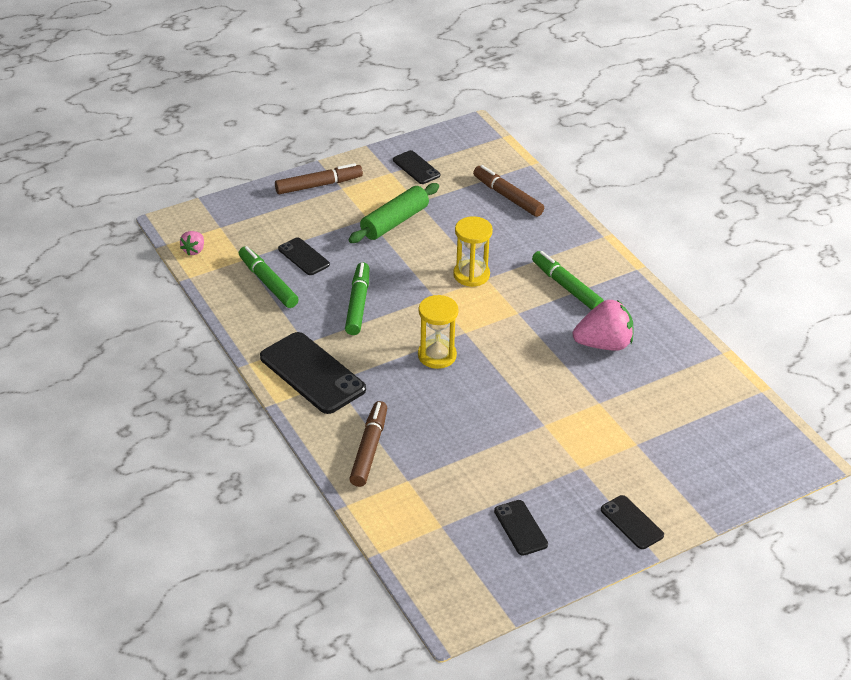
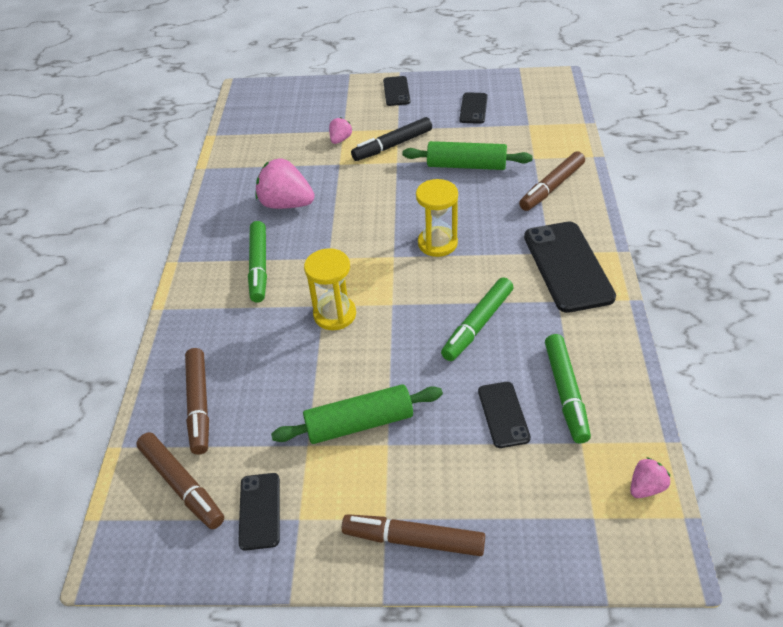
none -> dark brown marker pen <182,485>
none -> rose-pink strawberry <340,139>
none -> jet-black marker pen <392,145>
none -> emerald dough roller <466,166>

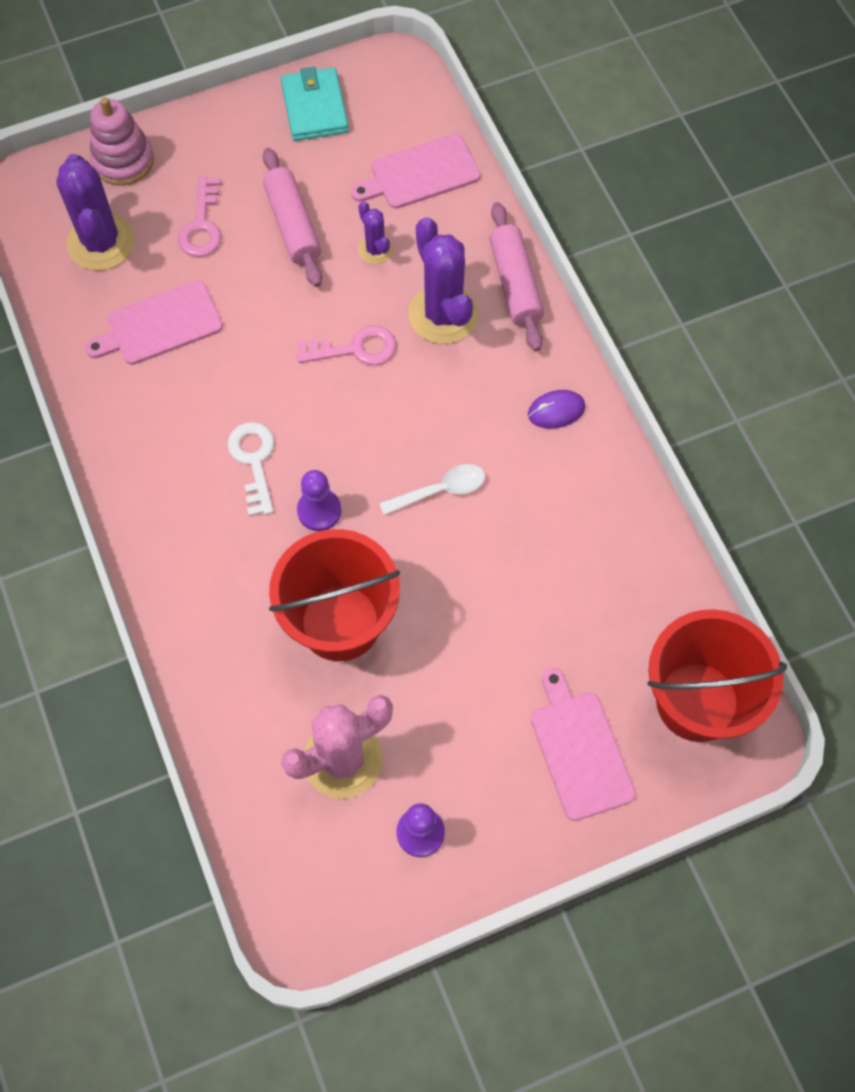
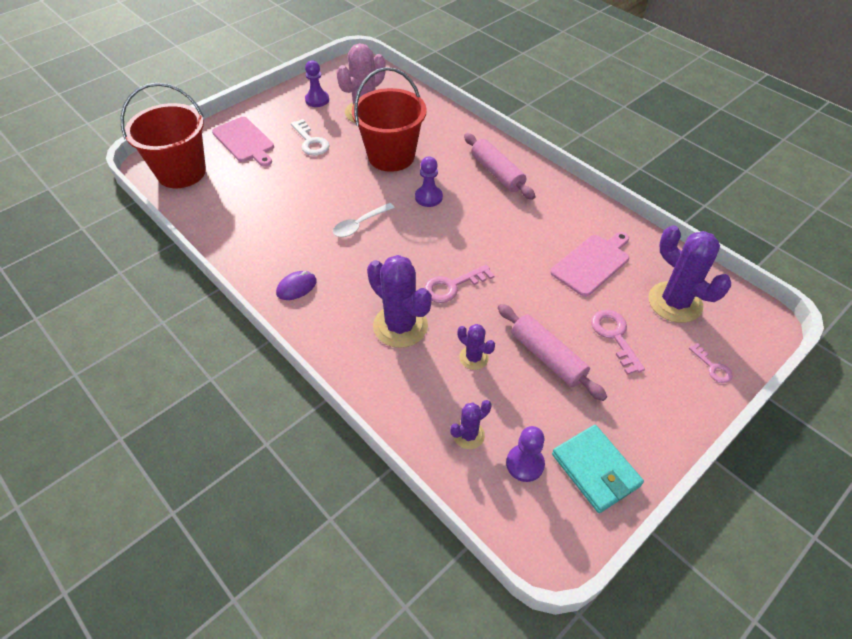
snow-white door key <254,461> -> snow-white door key <310,142>, relocated
rose-pink cutting board <420,173> -> violet cactus <468,435>
rose-pink dough roller <515,284> -> rose-pink dough roller <497,173>, relocated
none -> violet chess pawn <525,464>
rose-pink stacking toy <123,161> -> rose-pink door key <712,367>

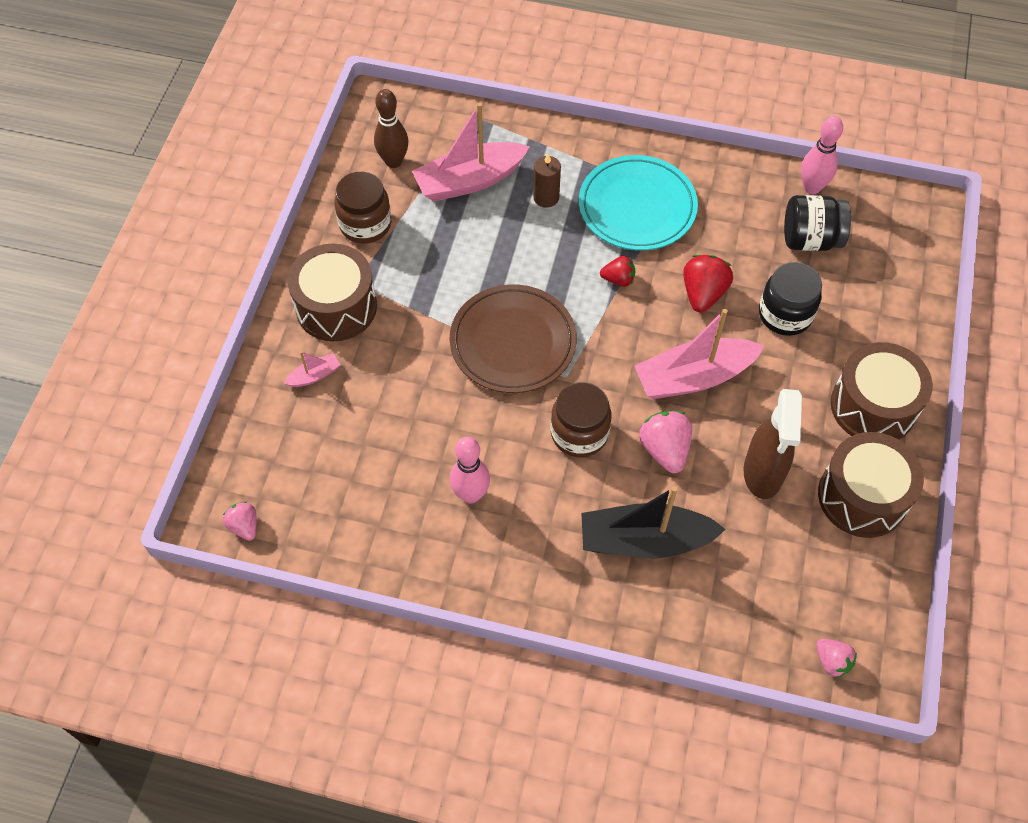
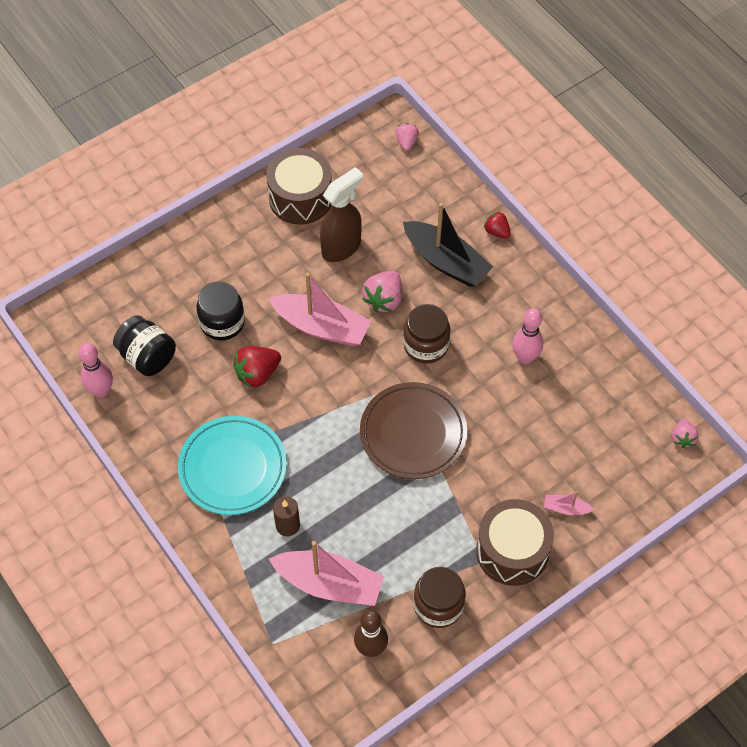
scarlet strawberry <618,279> -> scarlet strawberry <497,231>, relocated
dark brown toy drum <873,406> -> none

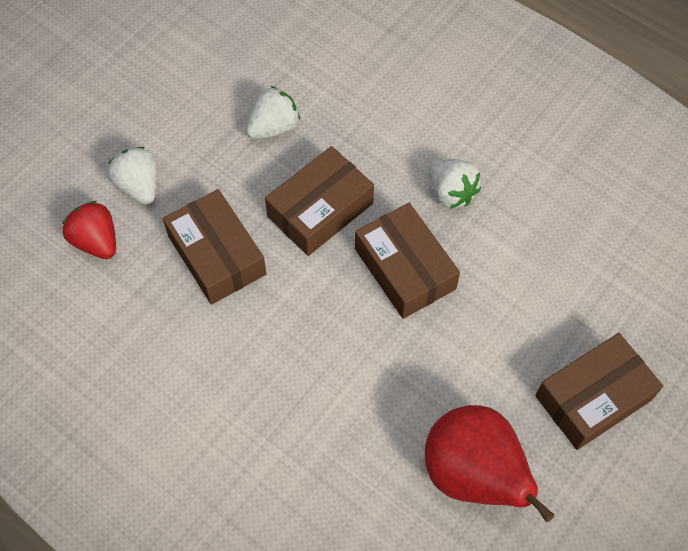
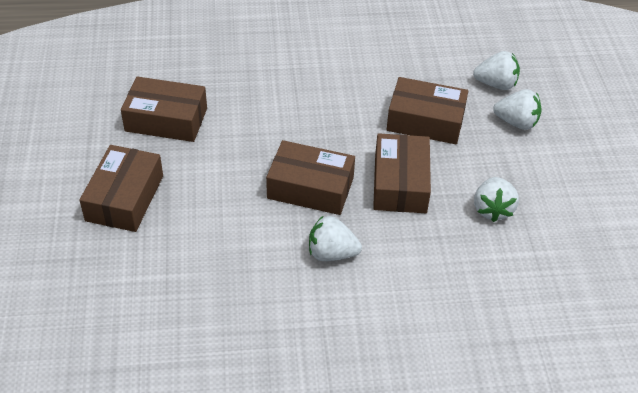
scarlet toy pear <473,474> -> dark brown parcel <166,120>
scarlet strawberry <96,241> -> snow-white strawberry <496,84>

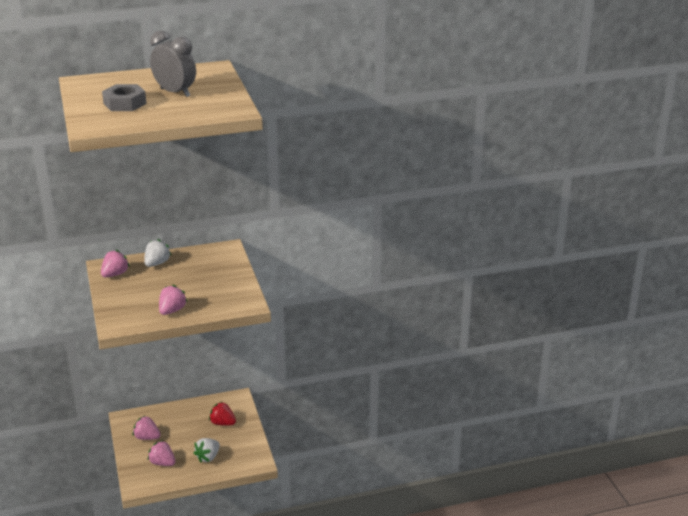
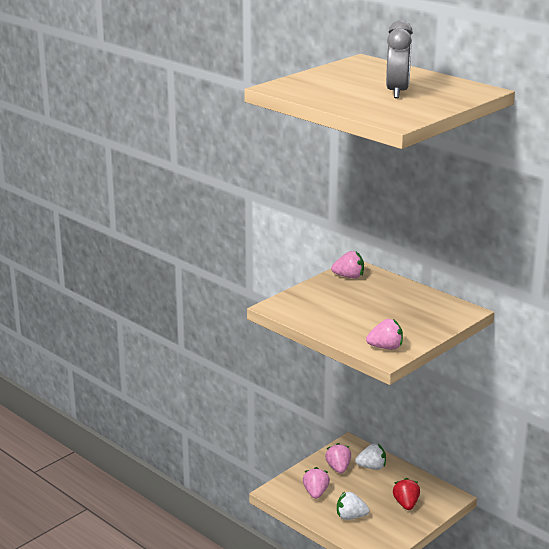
snow-white strawberry <157,263> -> snow-white strawberry <371,467>, relocated
rose-pink strawberry <172,310> -> rose-pink strawberry <385,347>, relocated
gray nut <125,103> -> none

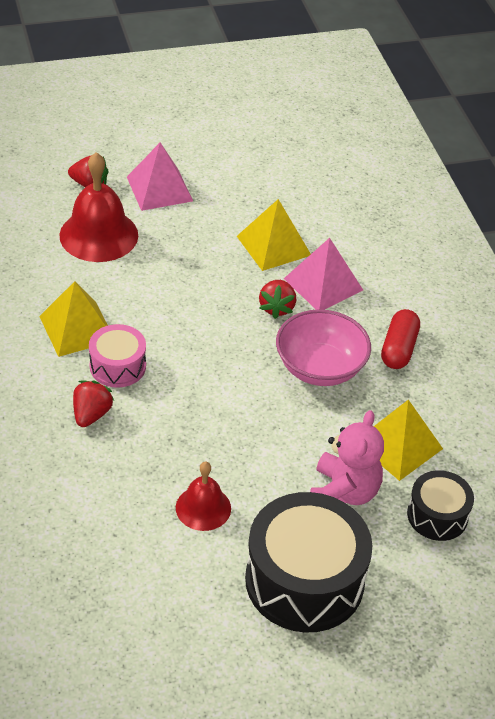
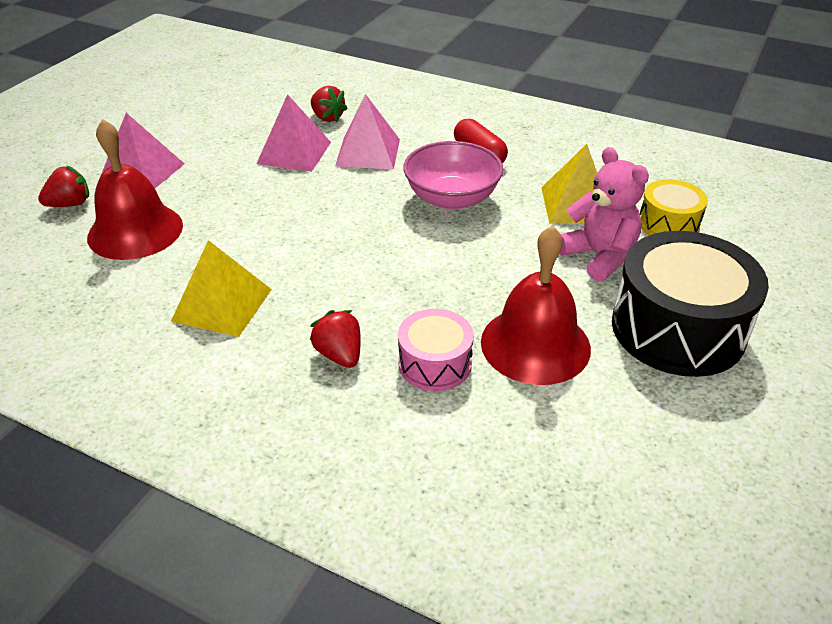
golden pyramid shape <274,245> -> rose-pink pyramid shape <294,152>
scarlet strawberry <276,308> -> scarlet strawberry <327,117>, relocated
rose-pink toy drum <117,366> -> rose-pink toy drum <435,363>, relocated
scarlet school bell <203,508> -> scarlet school bell <535,344>, x1.69
jet-black toy drum <437,515> -> golden toy drum <668,224>

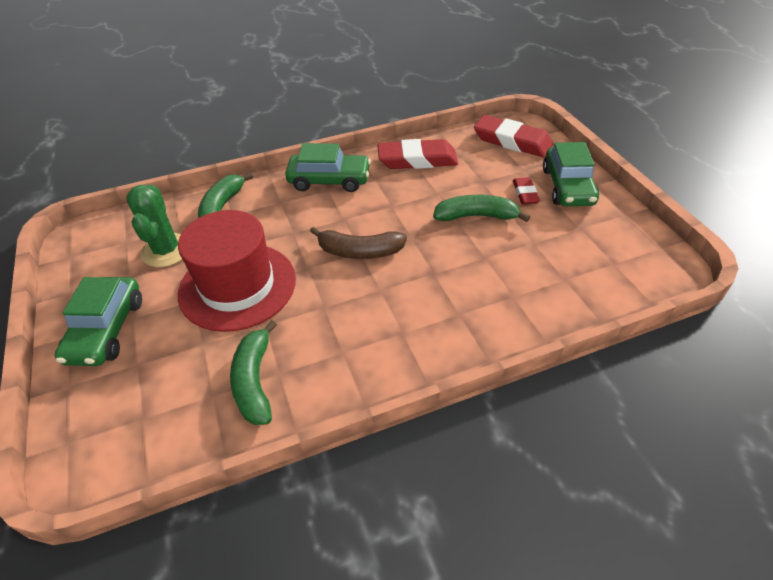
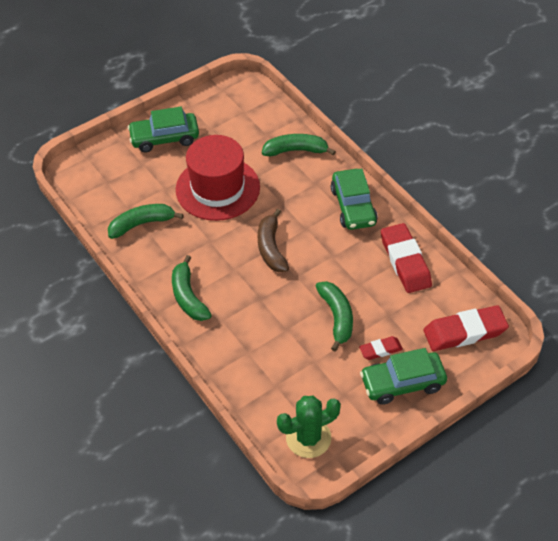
none -> emerald banana <188,296>
emerald cactus <166,250> -> emerald cactus <308,438>, relocated
scarlet eraser <512,141> -> scarlet eraser <465,332>, 60 degrees clockwise

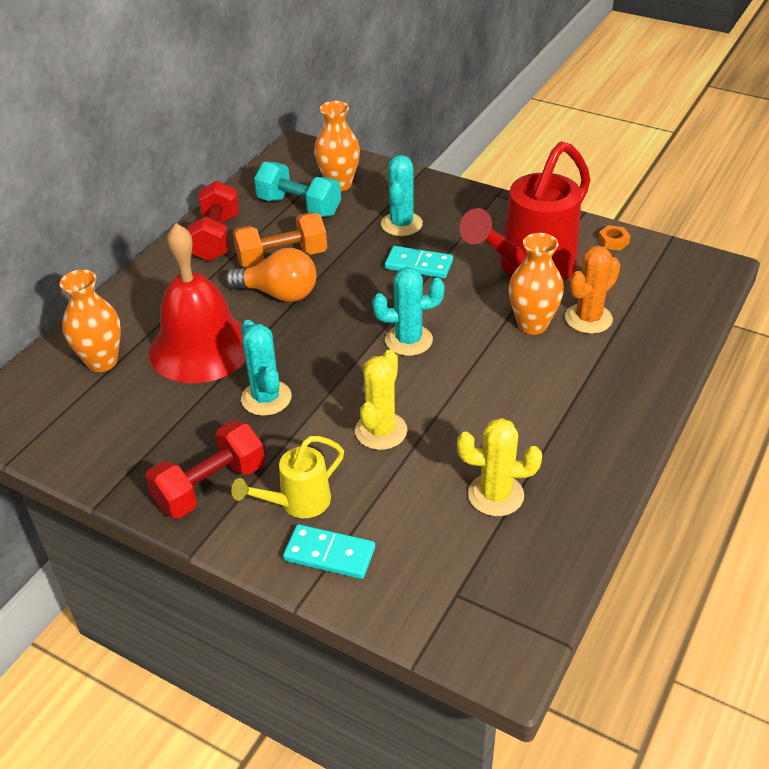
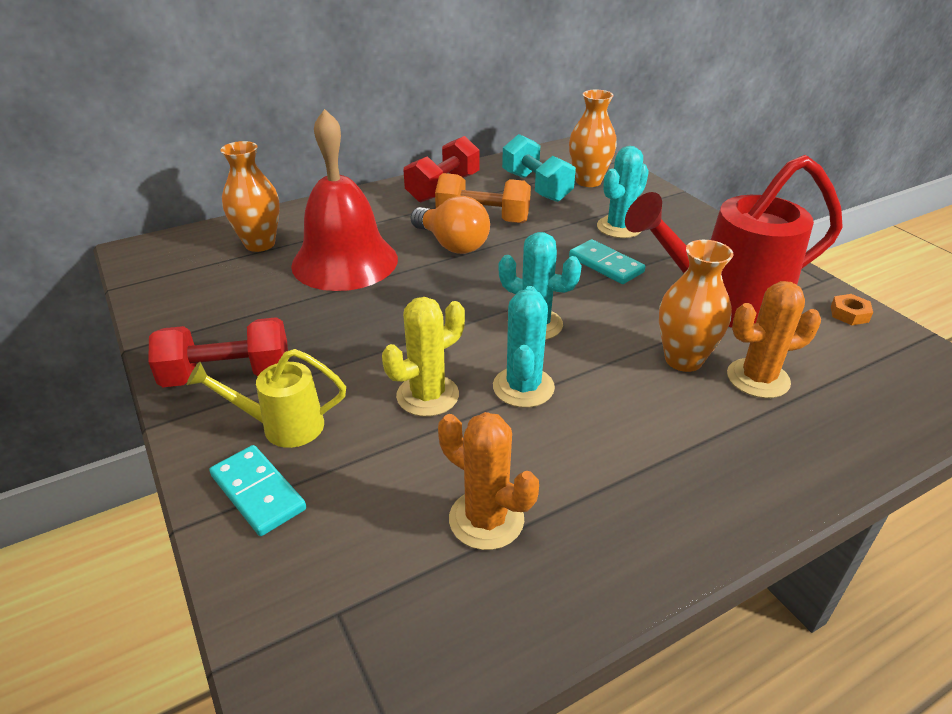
golden cactus <495,495> -> orange cactus <486,519>
aqua cactus <266,398> -> aqua cactus <523,387>, relocated

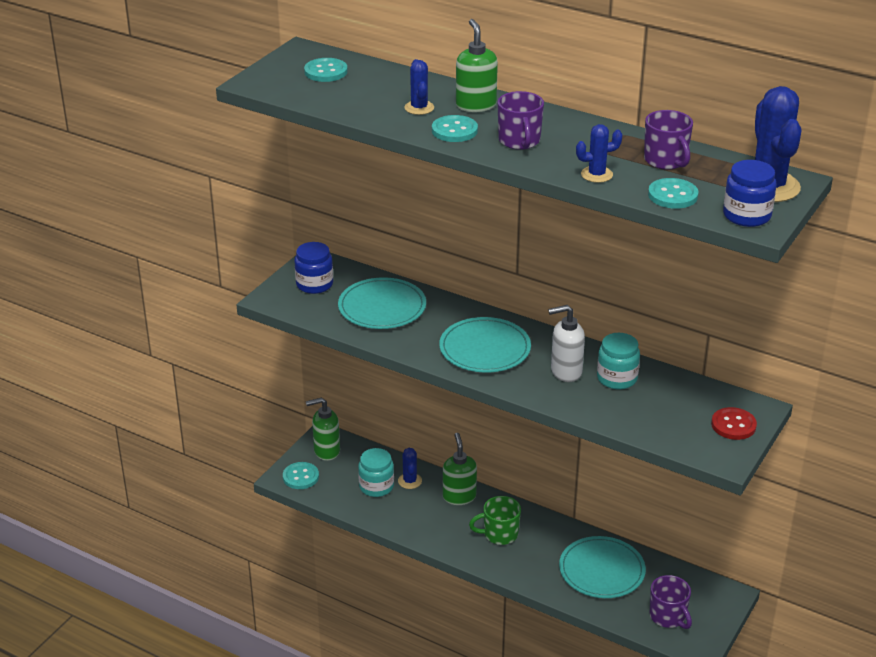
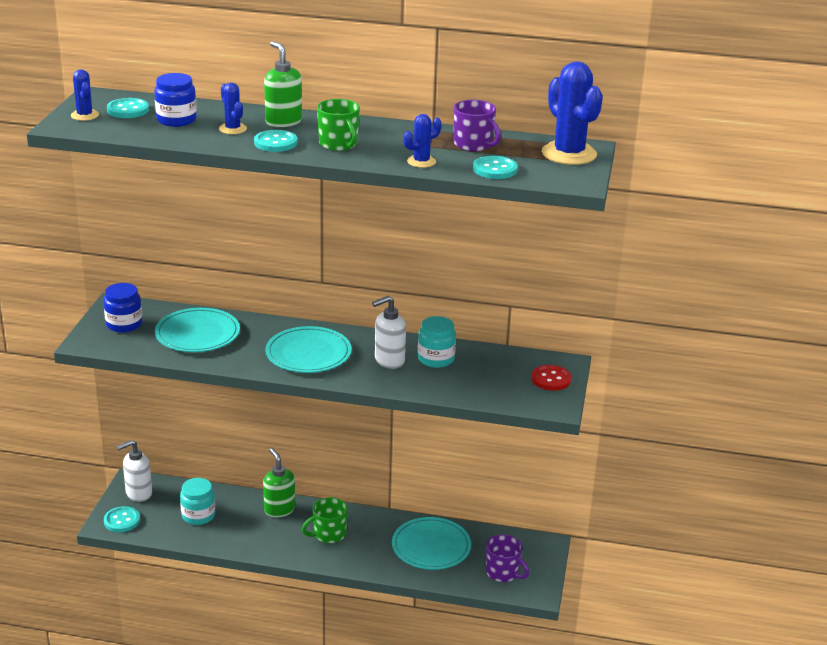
cobalt cactus <410,481> -> cobalt cactus <85,115>, relocated
emerald pump bottle <326,451> -> snow-white pump bottle <138,493>
cobalt preserve jar <746,215> -> cobalt preserve jar <176,120>, relocated
violet coffee mug <519,141> -> emerald coffee mug <339,144>

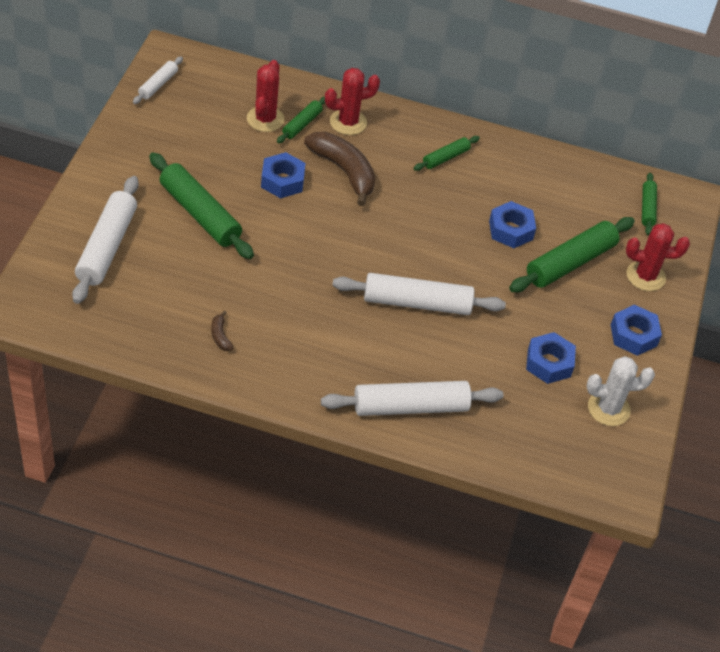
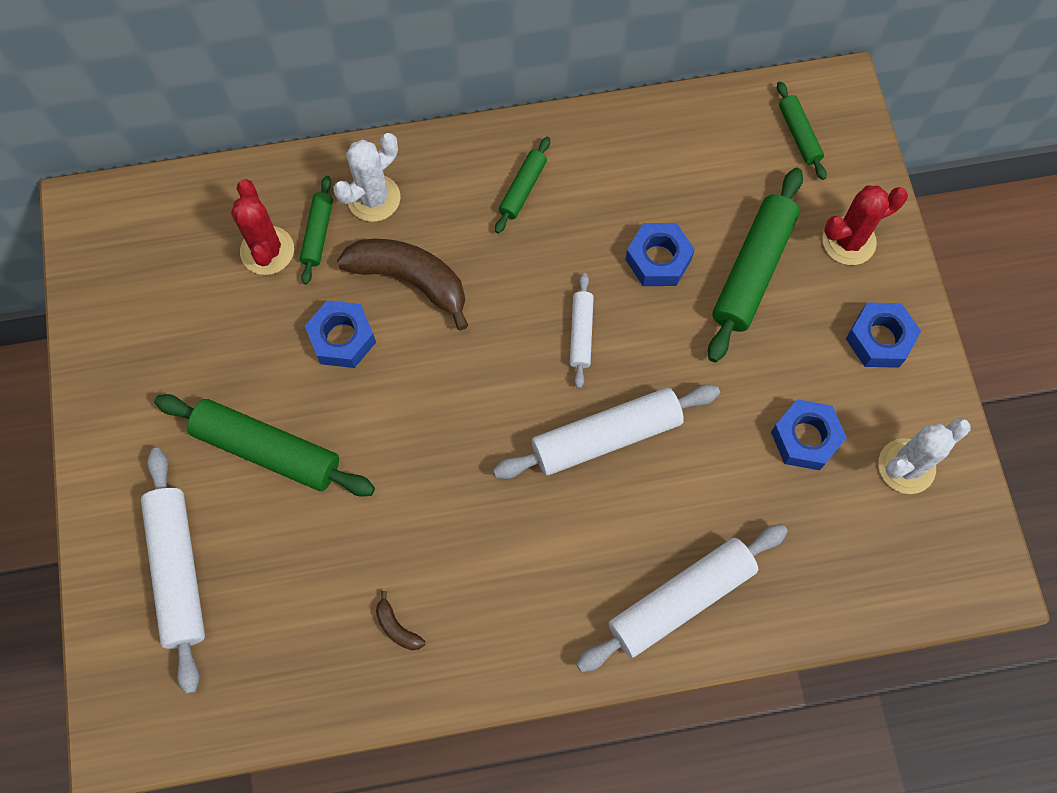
scarlet cactus <348,122> -> snow-white cactus <374,198>
snow-white dough roller <158,85> -> snow-white dough roller <581,333>, relocated

